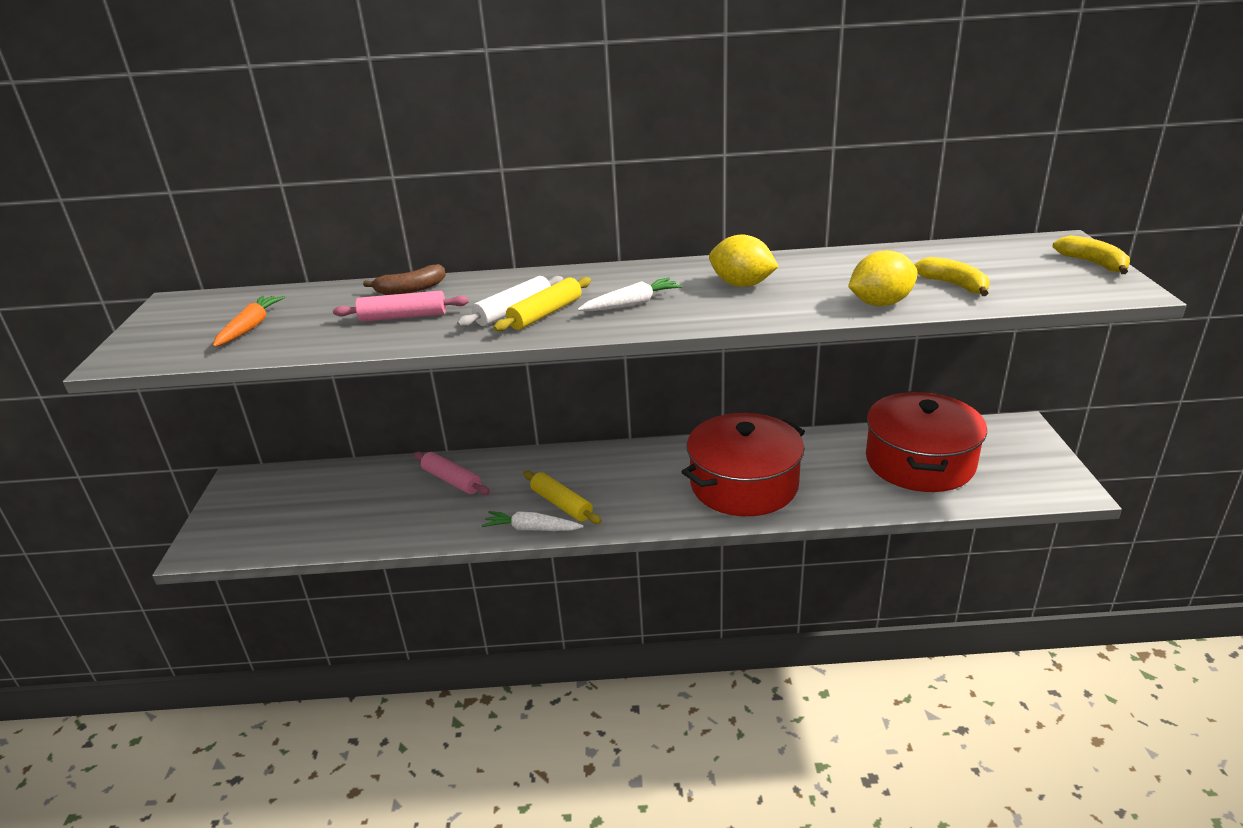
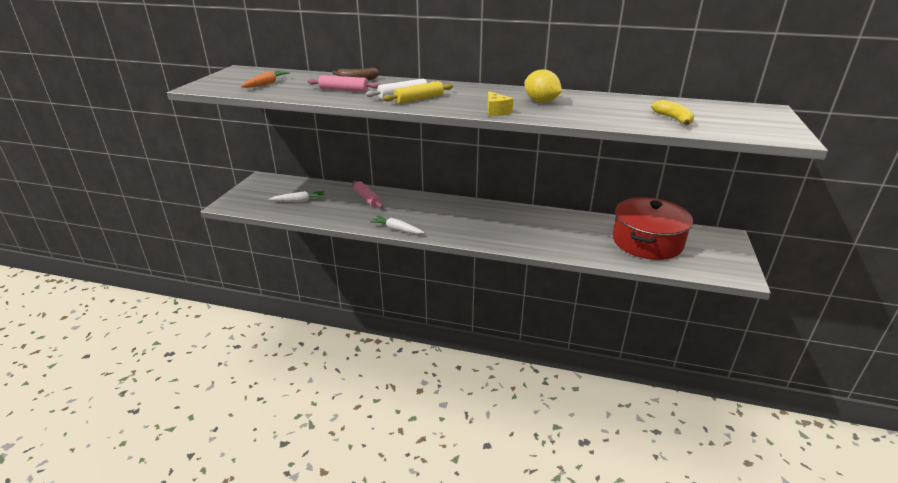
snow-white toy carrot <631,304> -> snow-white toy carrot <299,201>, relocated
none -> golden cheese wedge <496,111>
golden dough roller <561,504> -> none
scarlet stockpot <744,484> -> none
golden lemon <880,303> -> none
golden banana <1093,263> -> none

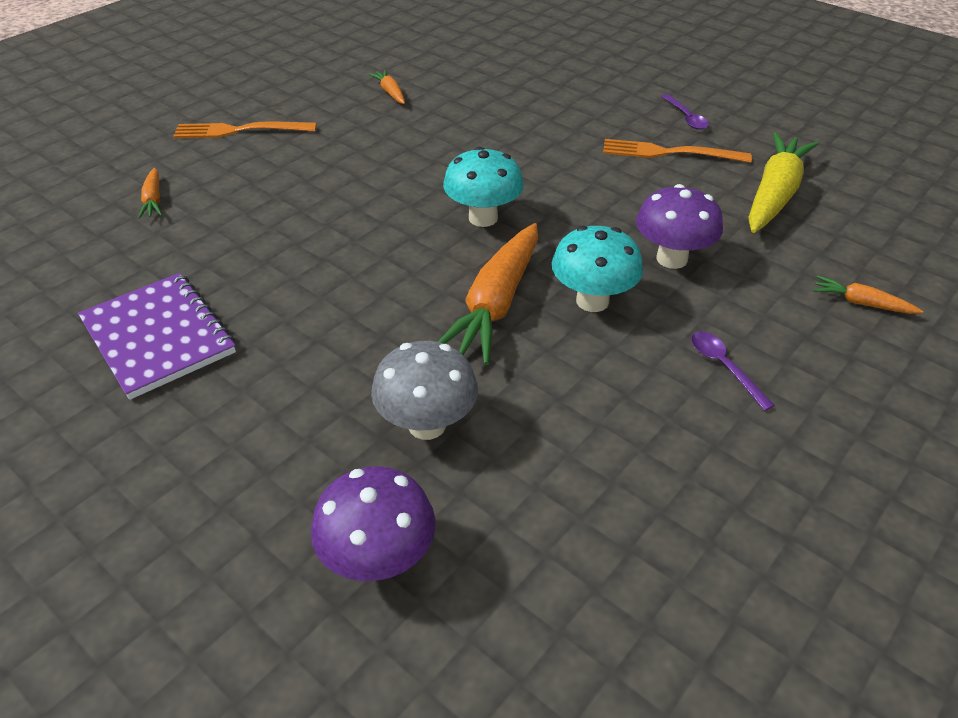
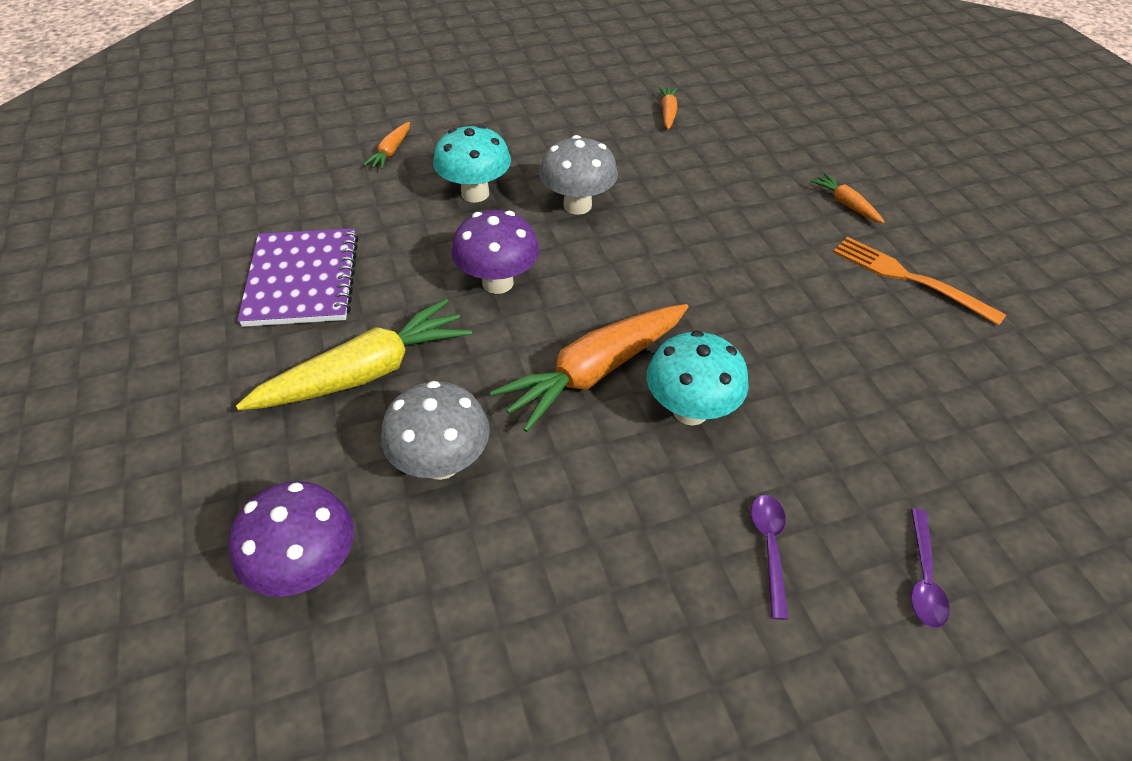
golden toy carrot <774,194> -> golden toy carrot <366,372>, relocated
aqua toadstool <483,218> -> aqua toadstool <475,193>, relocated
violet toadstool <671,259> -> violet toadstool <497,283>, relocated
none -> gray toadstool <577,205>
orange toy carrot <861,303> -> orange toy carrot <845,204>, relocated
violet spoon <686,117> -> violet spoon <923,577>, relocated
orange fork <239,131> -> none

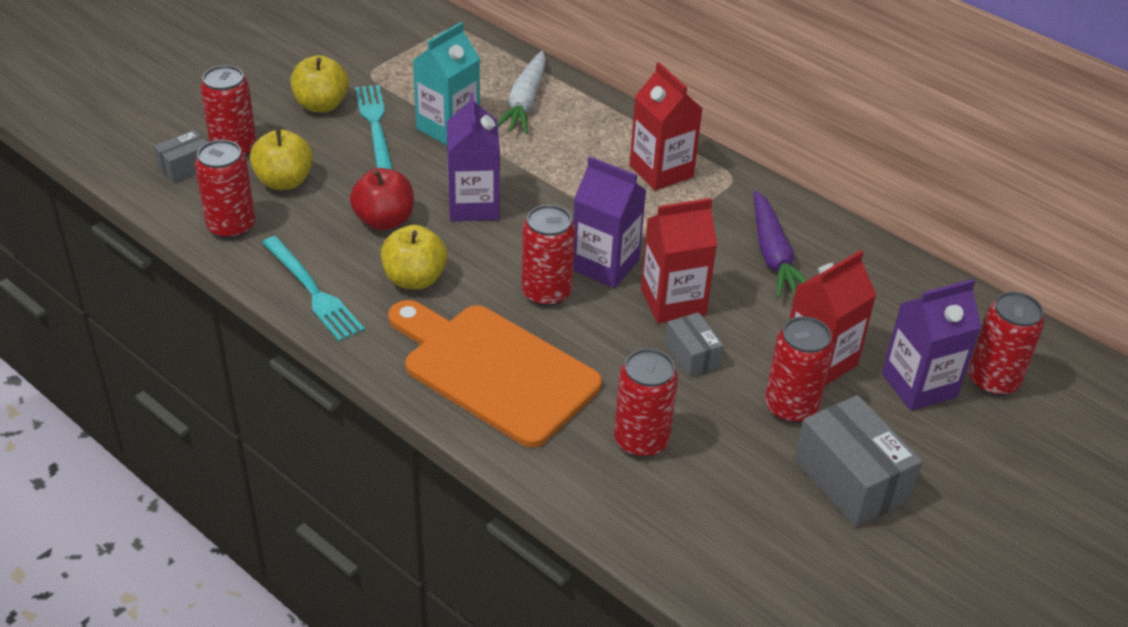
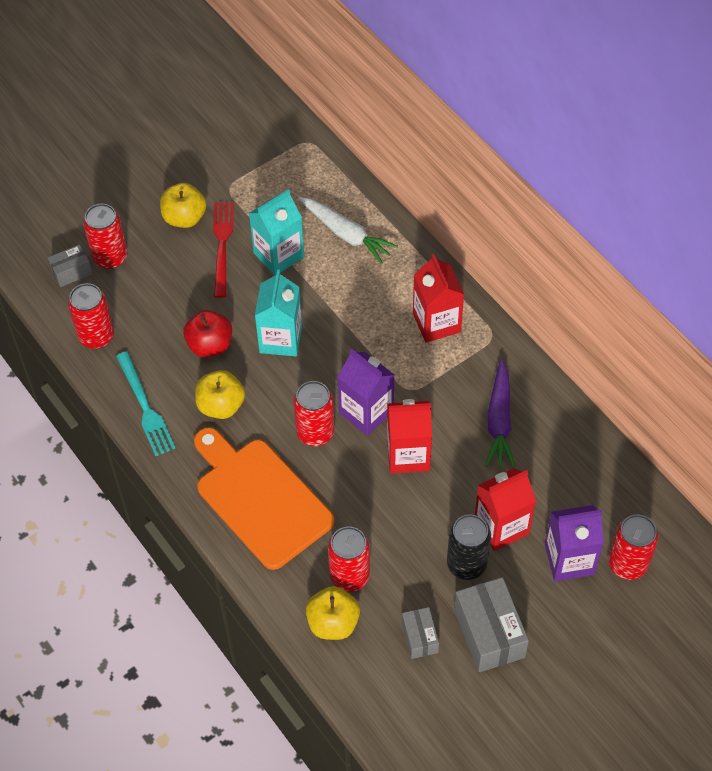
aqua fork <375,125> -> scarlet fork <222,245>
violet carton <473,205> -> aqua carton <280,339>
snow-white toy carrot <524,102> -> snow-white toy carrot <346,234>, 75 degrees counterclockwise
golden apple <284,181> -> golden apple <333,623>, relocated
gray parcel <692,356> -> gray parcel <420,637>, relocated
scarlet can <790,407> -> jet-black can <466,564>

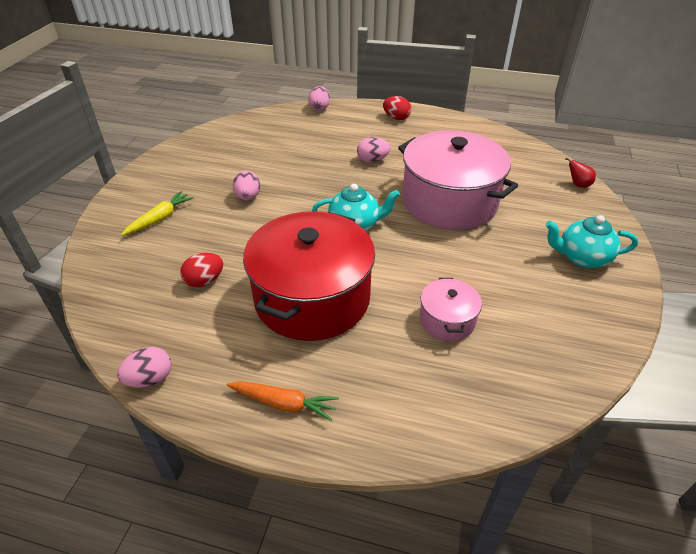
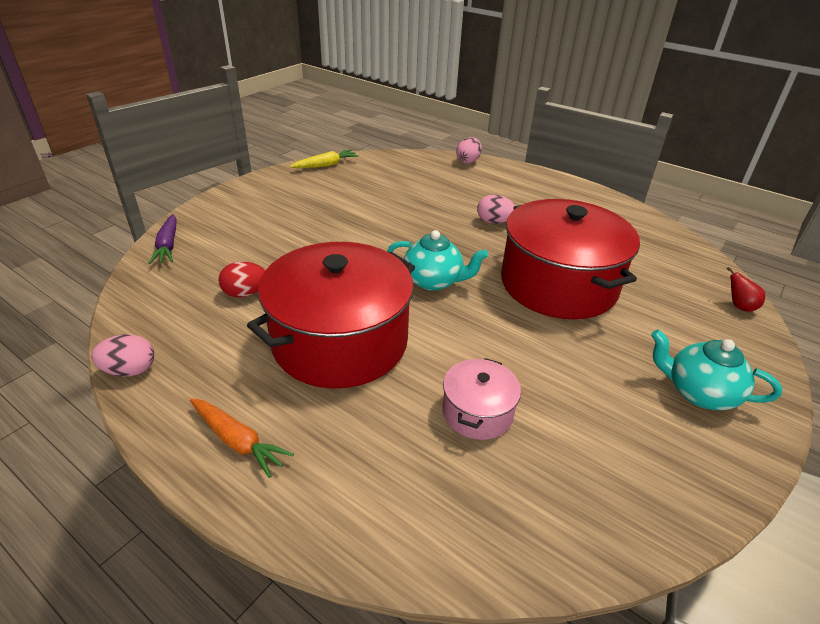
none -> violet toy carrot <168,245>
golden toy carrot <160,218> -> golden toy carrot <325,165>, relocated
rose-pink stockpot <449,201> -> scarlet stockpot <558,284>
rose-pink egg <248,197> -> none
scarlet egg <396,118> -> none

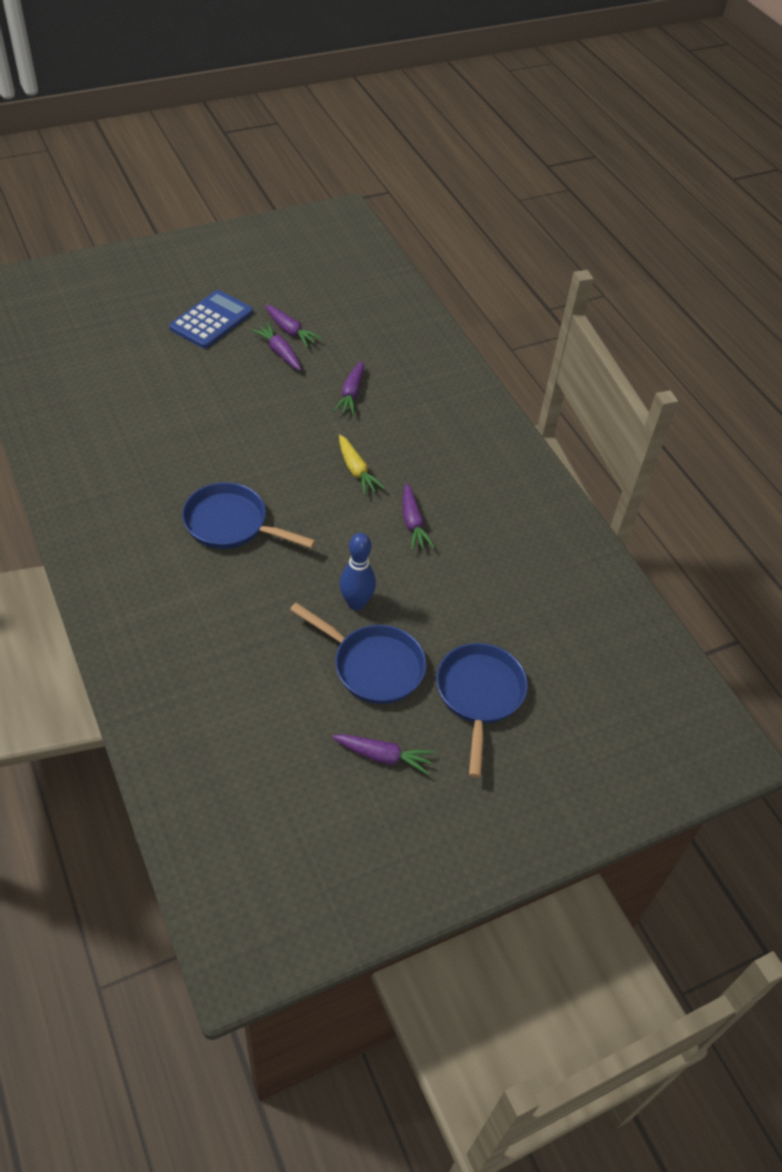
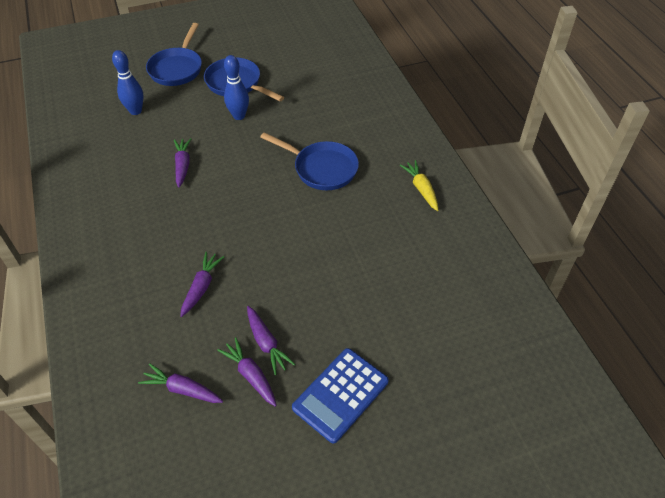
none -> cobalt skittle <135,111>
violet toy carrot <383,756> -> violet toy carrot <182,389>, relocated
golden toy carrot <356,470> -> golden toy carrot <421,189>, relocated

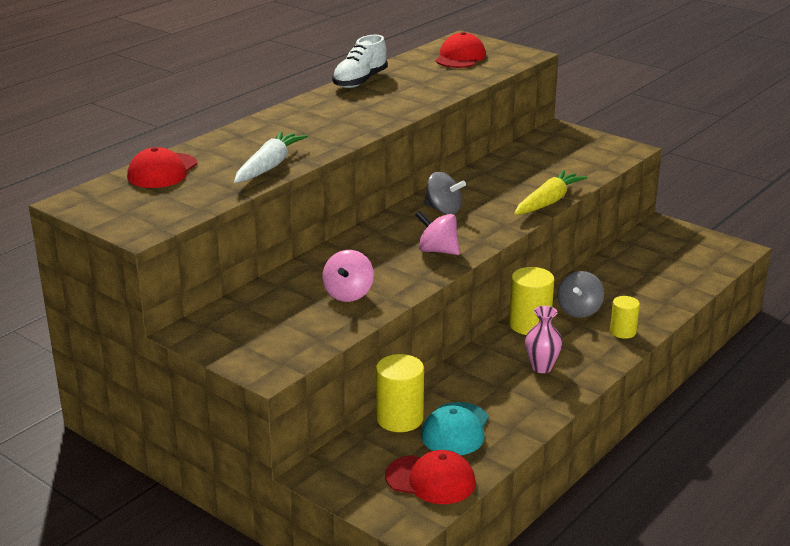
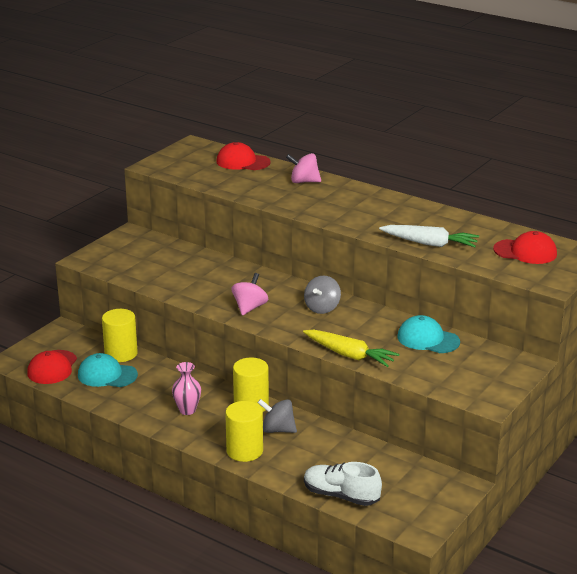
golden cylinder <623,332> -> golden cylinder <244,451>, x1.62
rose-pink whirligig <348,294> -> rose-pink whirligig <304,181>, relocated
snow-white sneaker <360,81> -> snow-white sneaker <341,496>, relocated
snow-white toy carrot <269,166> -> snow-white toy carrot <430,244>, relocated
none -> aqua baseball cap <428,339>

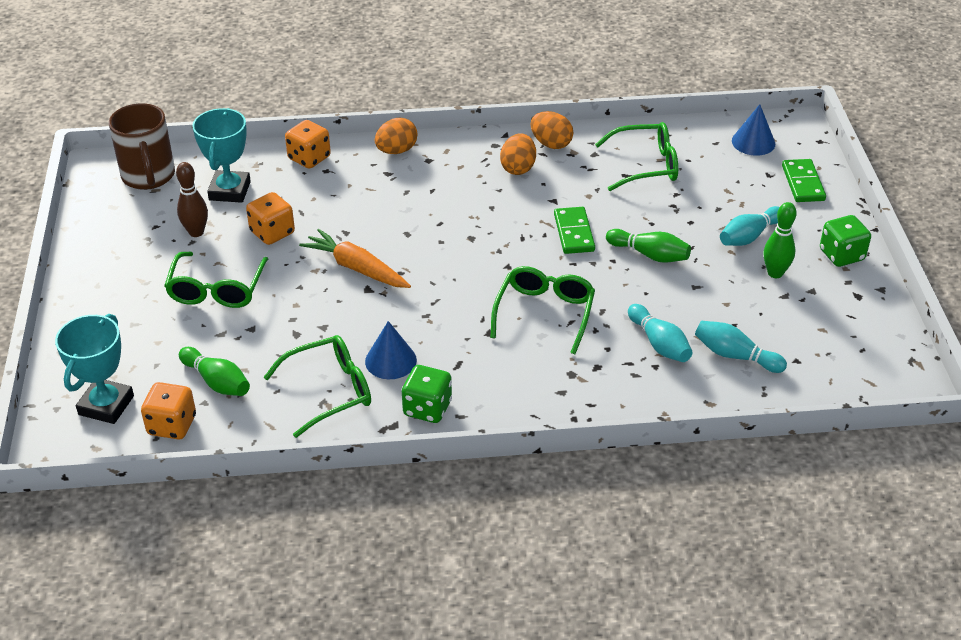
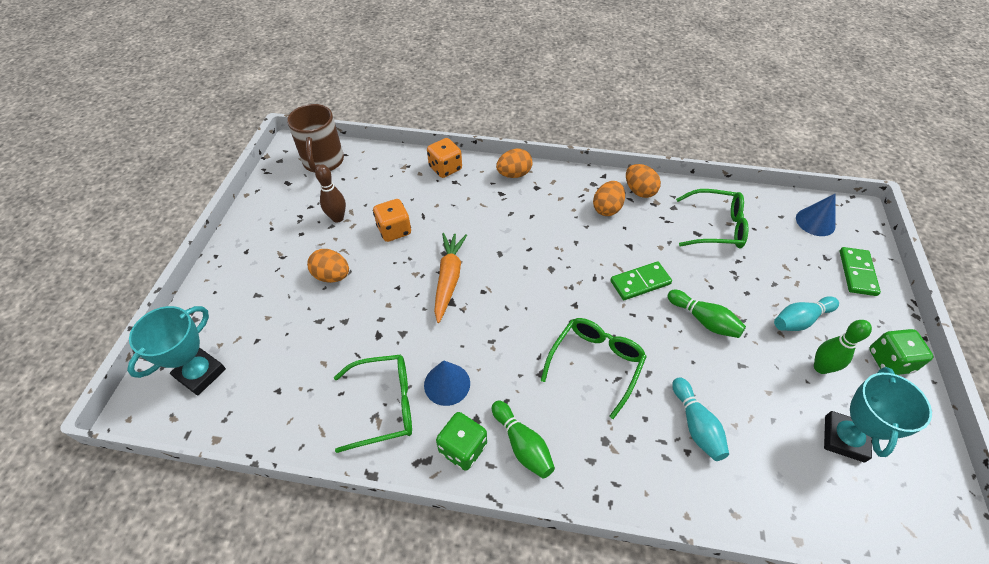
emerald eyeglasses <216,290> -> orange egg <332,276>
orange toy carrot <356,268> -> orange toy carrot <449,279>, 45 degrees clockwise
emerald skittle <217,382> -> emerald skittle <522,444>, relocated
emerald domino <573,233> -> emerald domino <640,282>, 60 degrees clockwise
aqua trophy <229,191> -> aqua trophy <844,438>, relocated
orange game die <172,425> -> none
aqua skittle <735,356> -> none

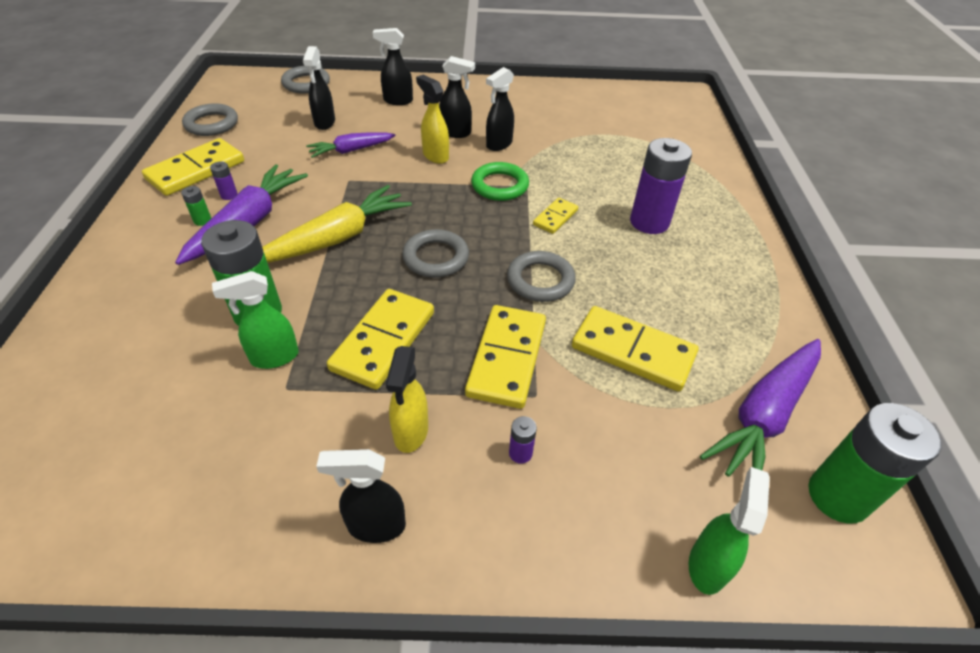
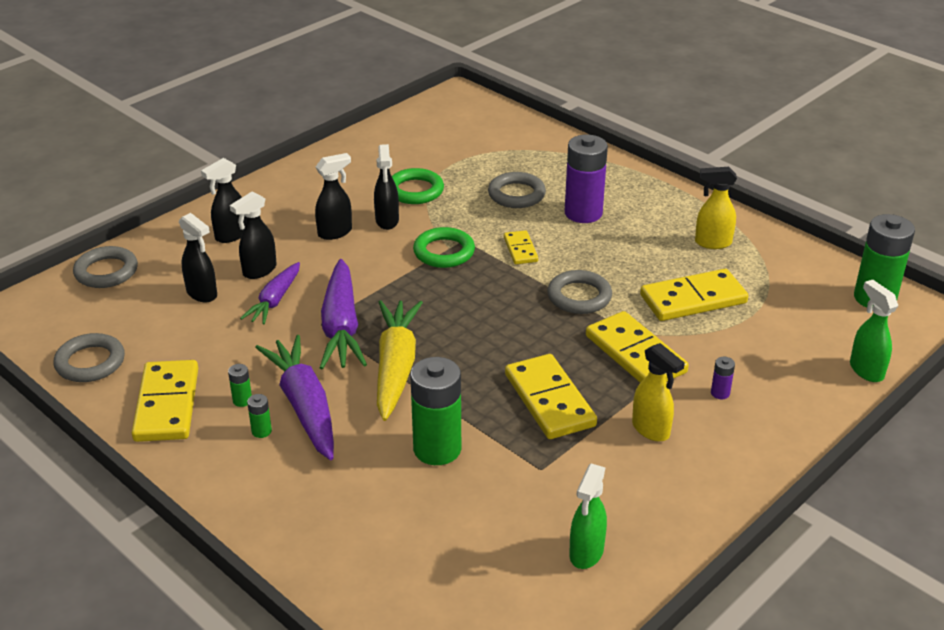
violet battery <229,195> -> emerald battery <242,400>
jet-black sprayer <375,525> -> jet-black sprayer <259,271>, relocated
violet toy carrot <764,416> -> violet toy carrot <341,327>, relocated
none -> emerald hoop <415,190>
gray hoop <436,257> -> gray hoop <516,194>, relocated
emerald sprayer <274,357> -> emerald sprayer <586,553>, relocated
golden sprayer <435,156> -> golden sprayer <712,243>, relocated

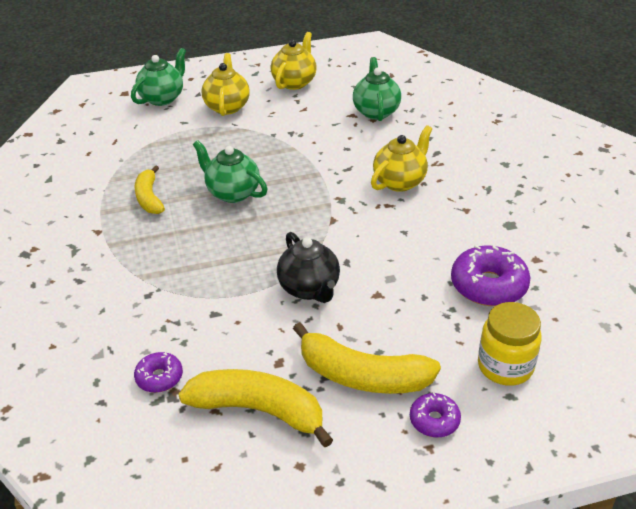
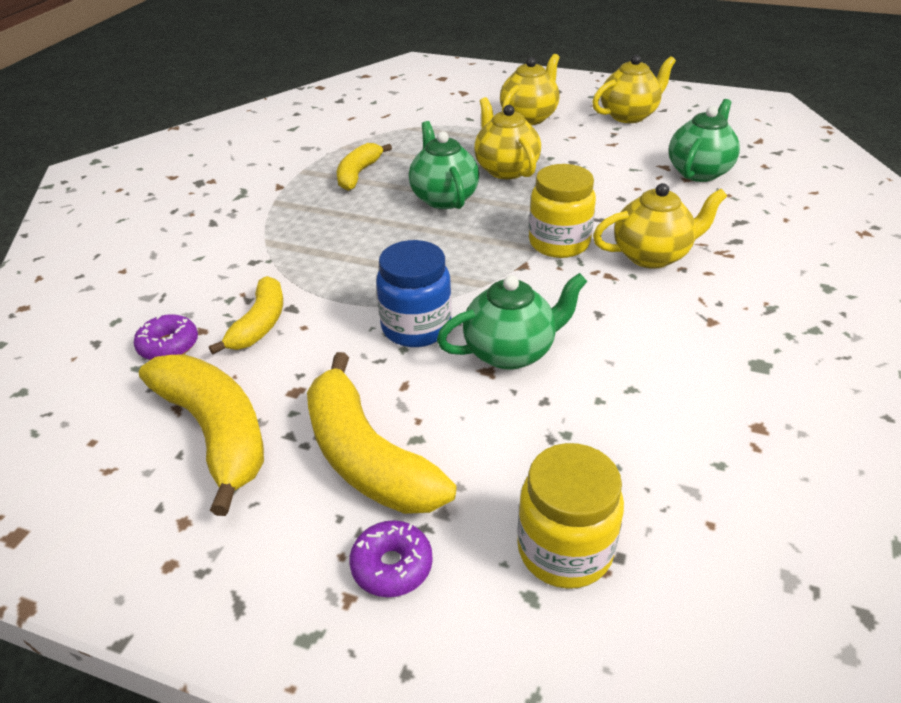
none -> golden banana <260,324>
jet-black teapot <309,289> -> cobalt preserve jar <416,328>
emerald teapot <162,98> -> emerald teapot <510,352>, relocated
none -> golden teapot <505,169>
none -> golden preserve jar <559,243>
violet glazed donut <488,285> -> none

